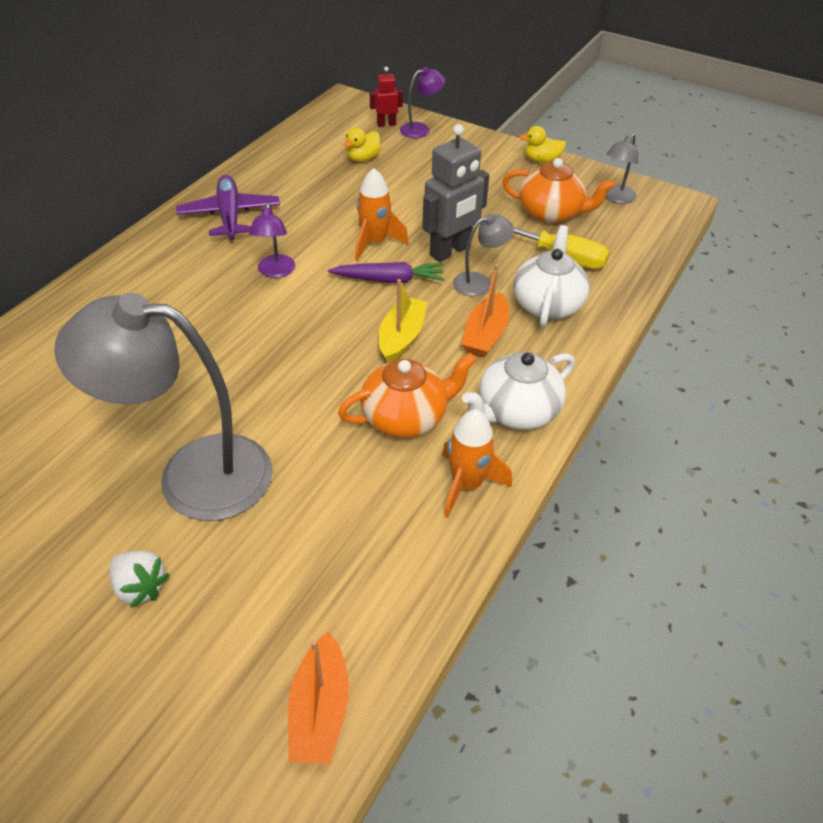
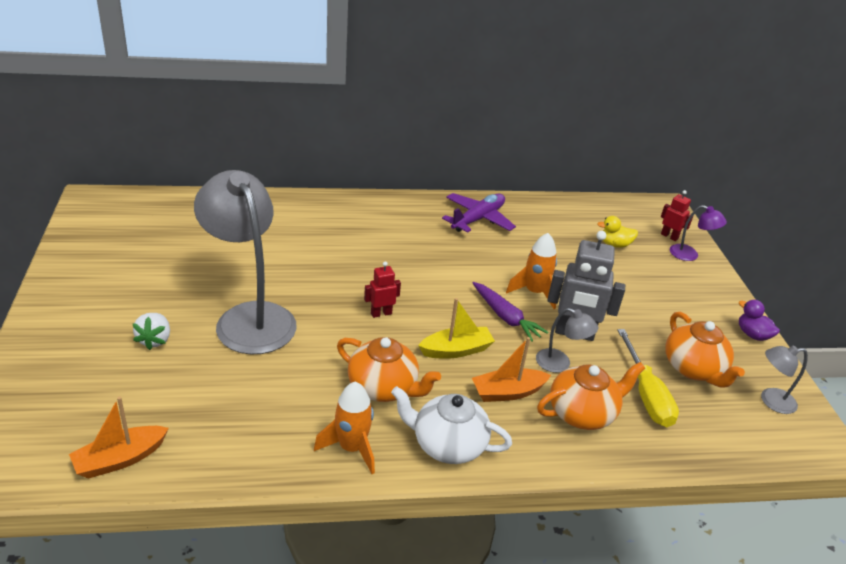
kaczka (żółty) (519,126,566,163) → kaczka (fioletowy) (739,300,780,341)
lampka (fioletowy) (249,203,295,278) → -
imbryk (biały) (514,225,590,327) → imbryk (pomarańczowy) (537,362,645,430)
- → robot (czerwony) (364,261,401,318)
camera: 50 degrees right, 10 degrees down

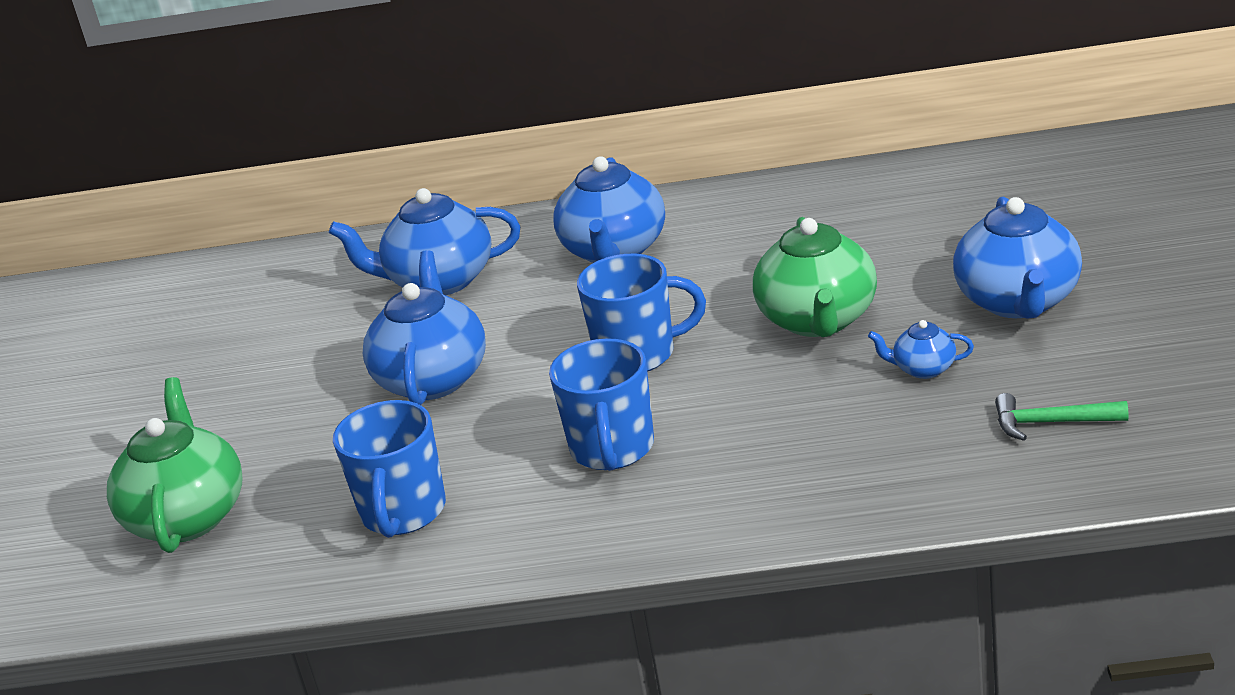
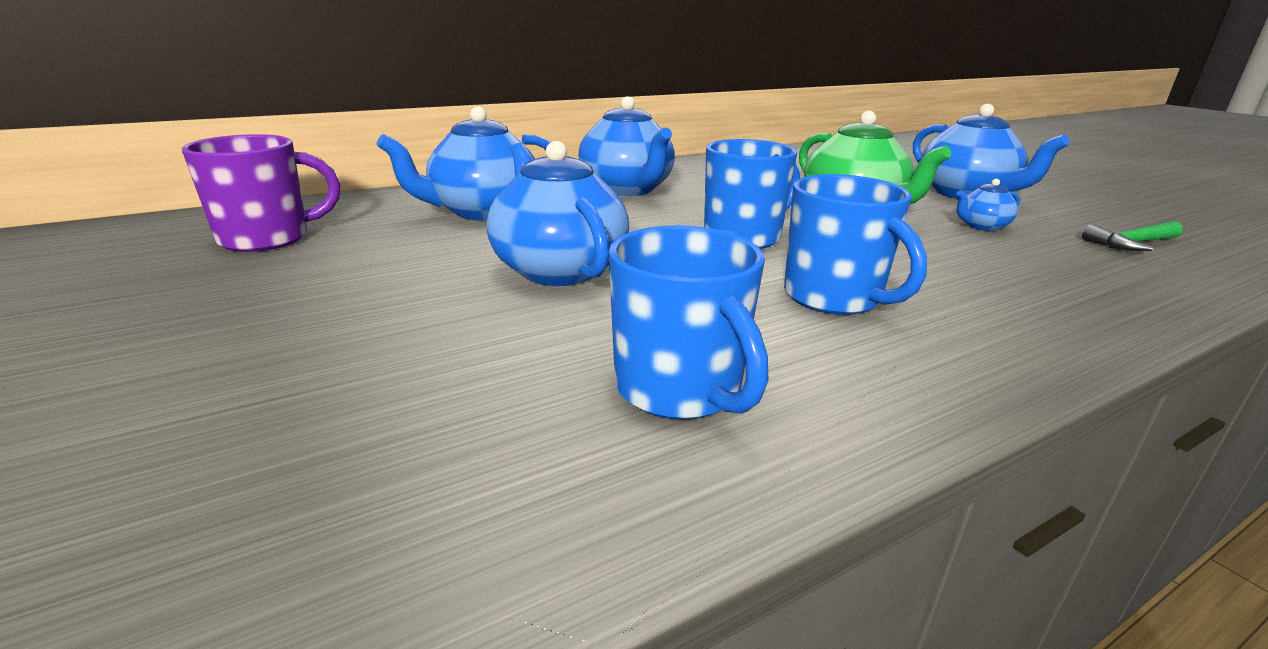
imbryk (zielony) (107,377,243,553) → -
- → kubek (fioletowy) (182,134,340,252)
camera: 35 degrees left, 5 degrees down

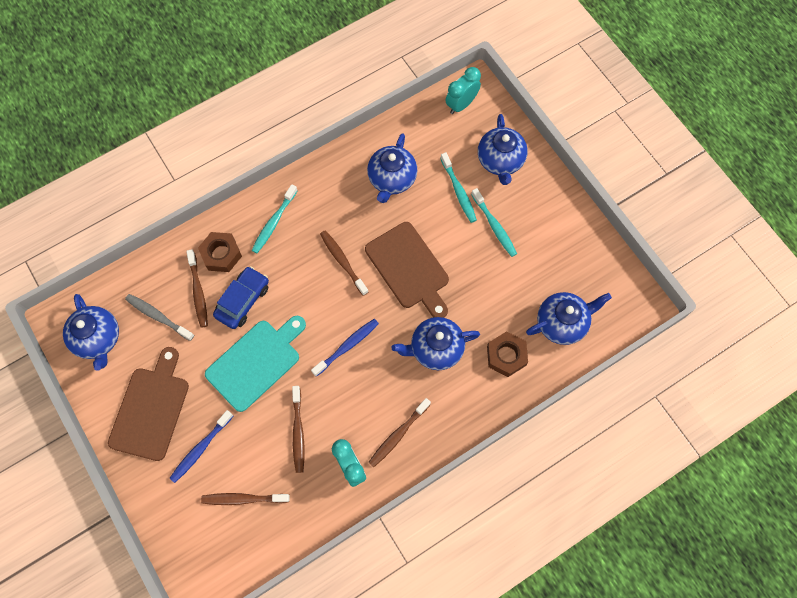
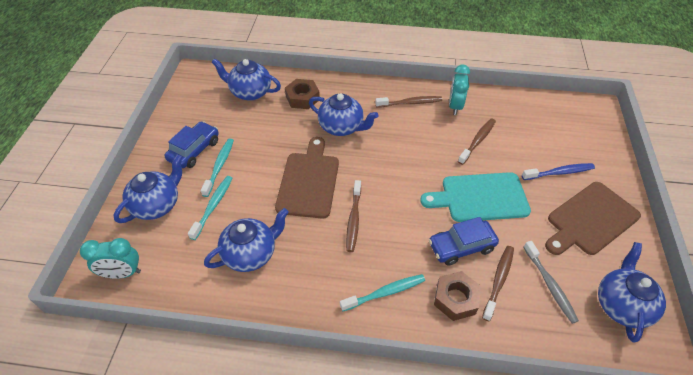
szczoteczka do zębów (niebieski) (311,319,379,377) → -
szczoteczka do zębów (brązowy) (201,493,290,505) → -
- → samochód (niebieski) (164,121,219,168)
camera: 140 degrees left, 20 degrees down

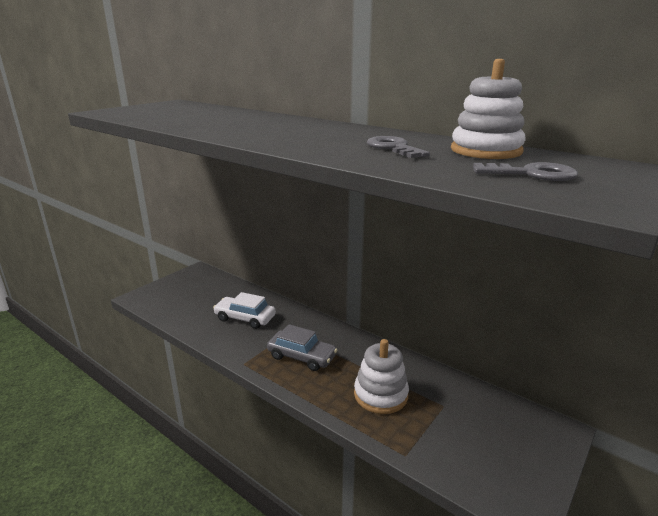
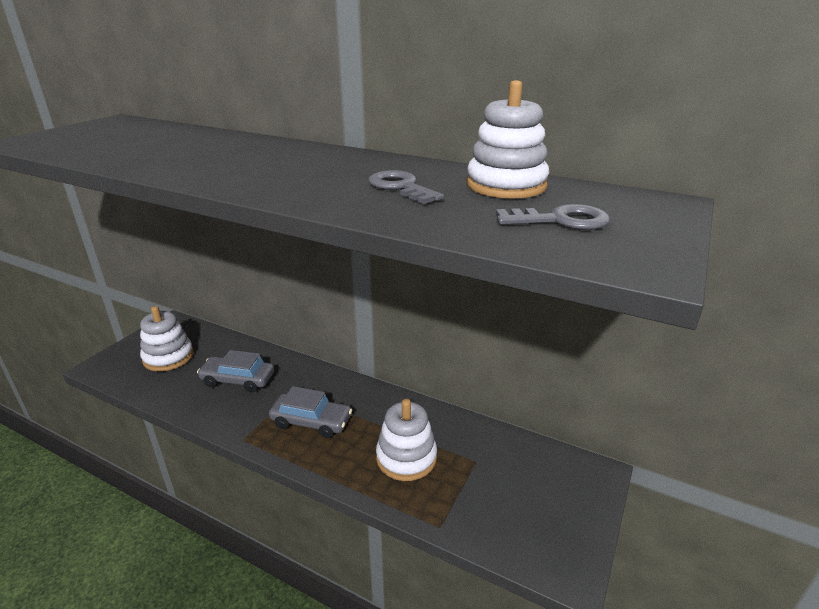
samochód (biały) (213,292,276,329) → samochód (szary) (197,350,274,393)
- → zabawka nakładanka (biały) (140,306,194,371)
camera: 10 degrees left, 5 degrees up

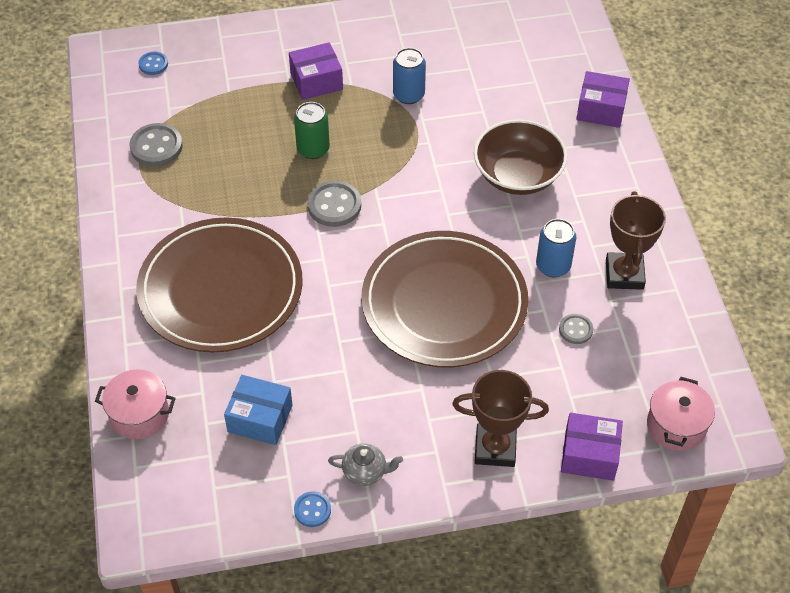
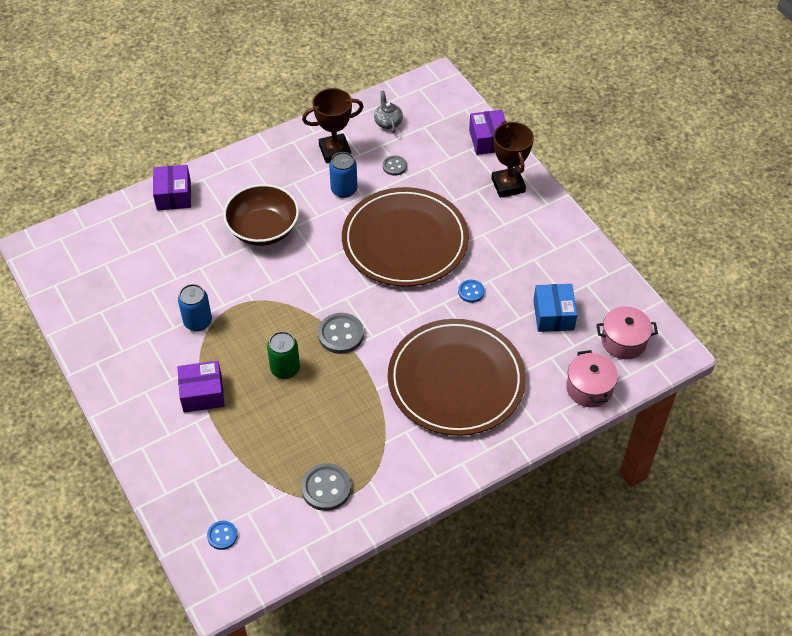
pudełko (fioletowy) (289,42,343,100) → pudełko (fioletowy) (177,361,225,412), 60 degrees counterclockwise
garnek (różowy) (647,377,715,451) → garnek (różowy) (596,306,658,359), relocated
imbryk (szary) (328,443,403,486) → imbryk (szary) (374,91,403,133), relocated
guzik (niebieski) (294,491,331,527) → guzik (niebieski) (458,280,485,303), relocated
camera: 110 degrees left, 0 degrees up

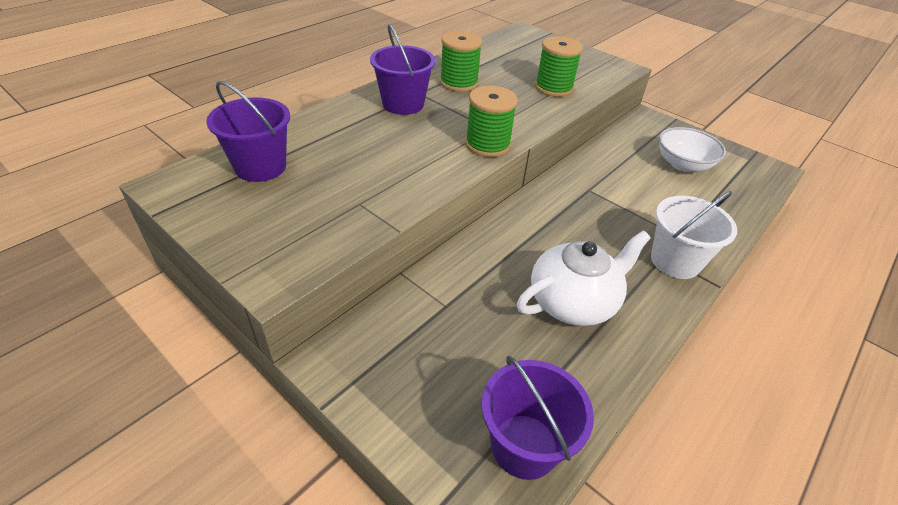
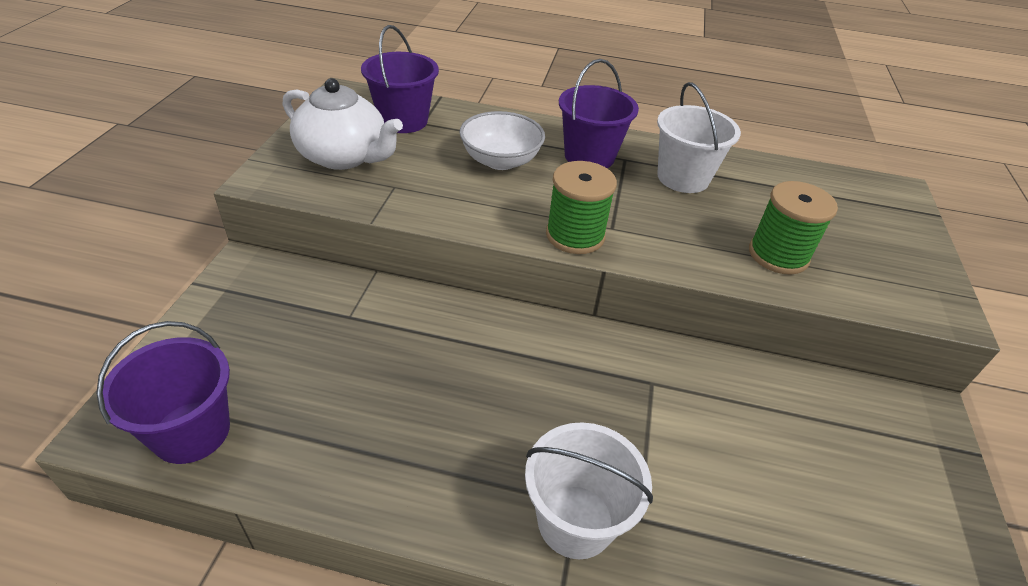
szpulka (zielony) (440,31,482,92) → wiadro (biały) (657,82,741,193)
miska (biały) (659,127,726,172) → miska (biały) (460,111,545,170), relocated
imbryk (biały) (517,231,650,326) → imbryk (biały) (283,78,403,170), relocated
camera: 60 degrees right, 0 degrees up

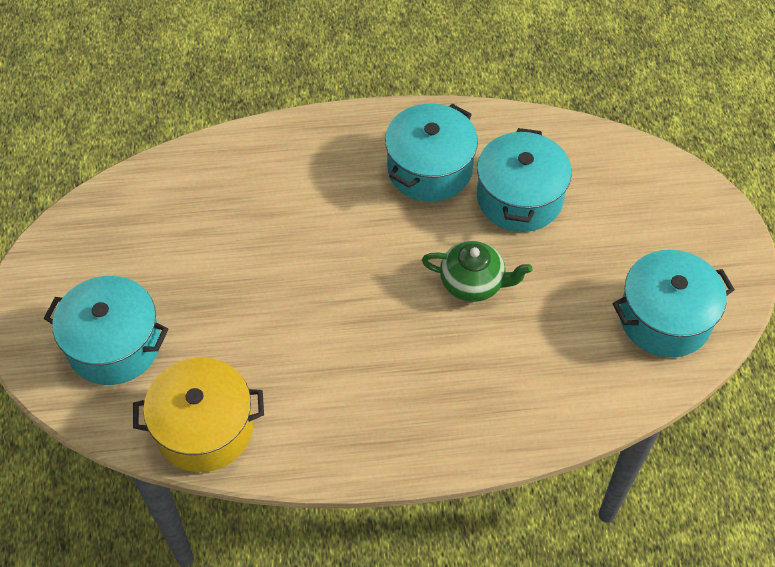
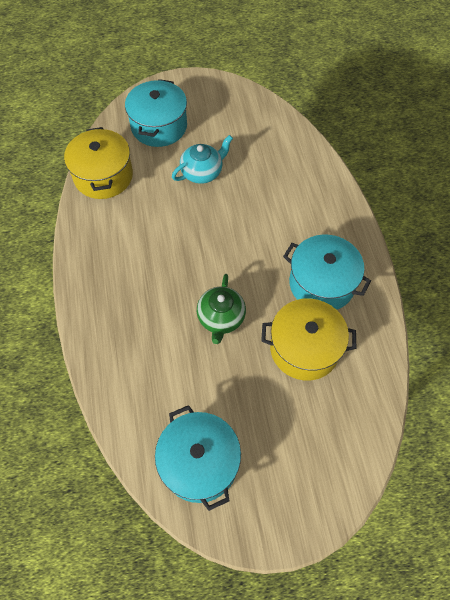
garnek (turkusowy) (477,128,572,232) → garnek (żółty) (261,298,357,381)
- → imbryk (turkusowy) (172,135,233,184)
camera: 85 degrees right, 5 degrees up

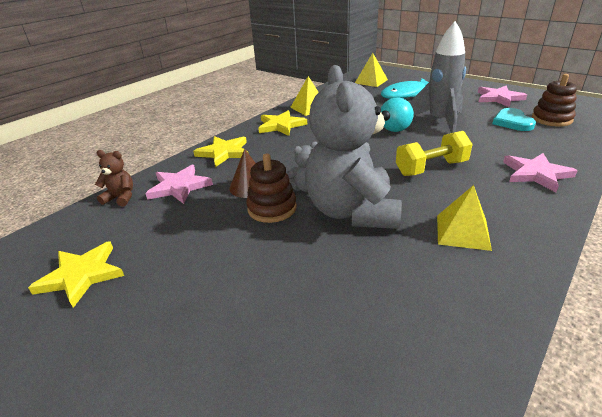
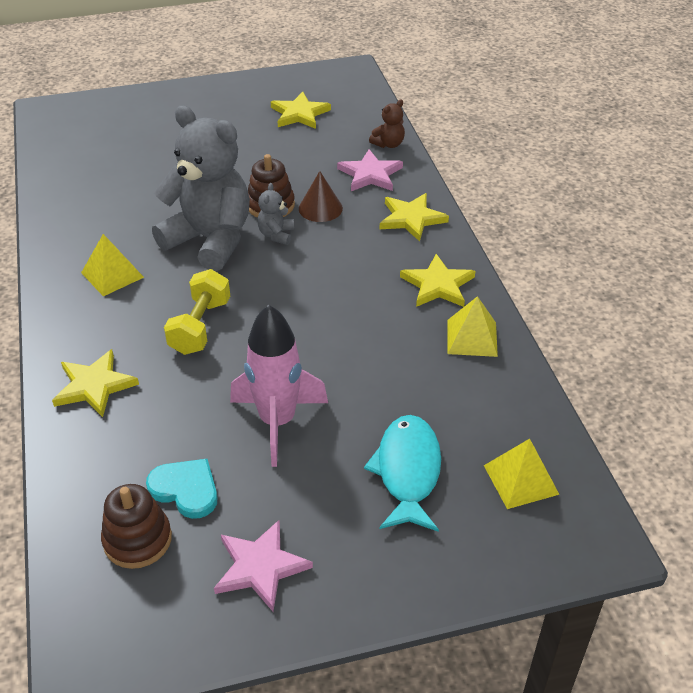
rakieta (szary) (410,21,466,133) → rakieta (różowy) (230,305,328,467)
piłka (turkusowy) (381,97,414,132) → -
gwiazda (różowy) (503,153,578,192) → gwiazda (żółty) (52,349,139,417)
camera: 125 degrees right, 10 degrees up

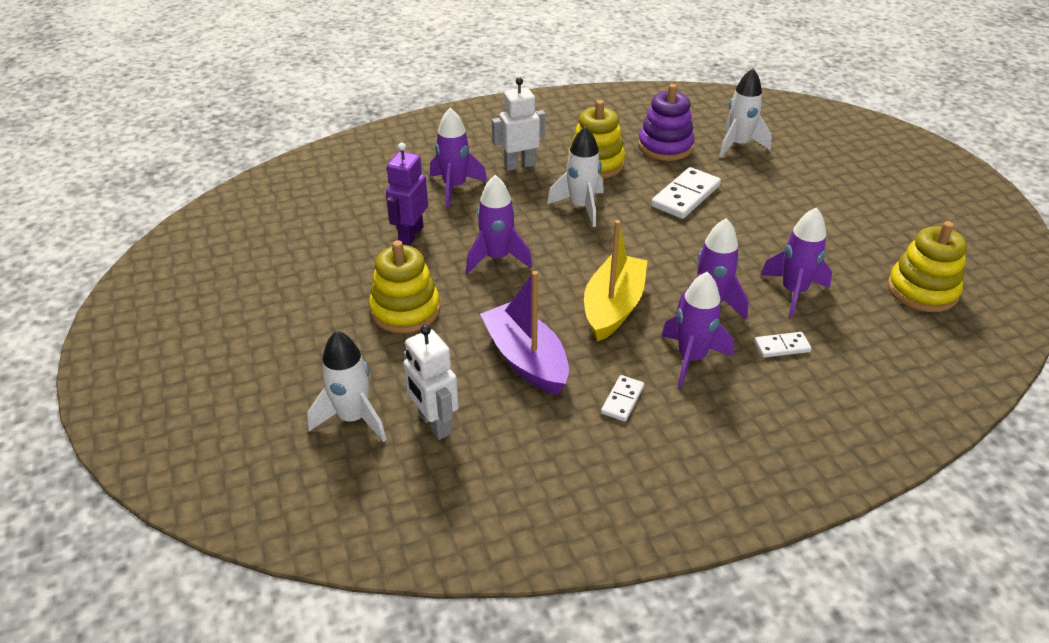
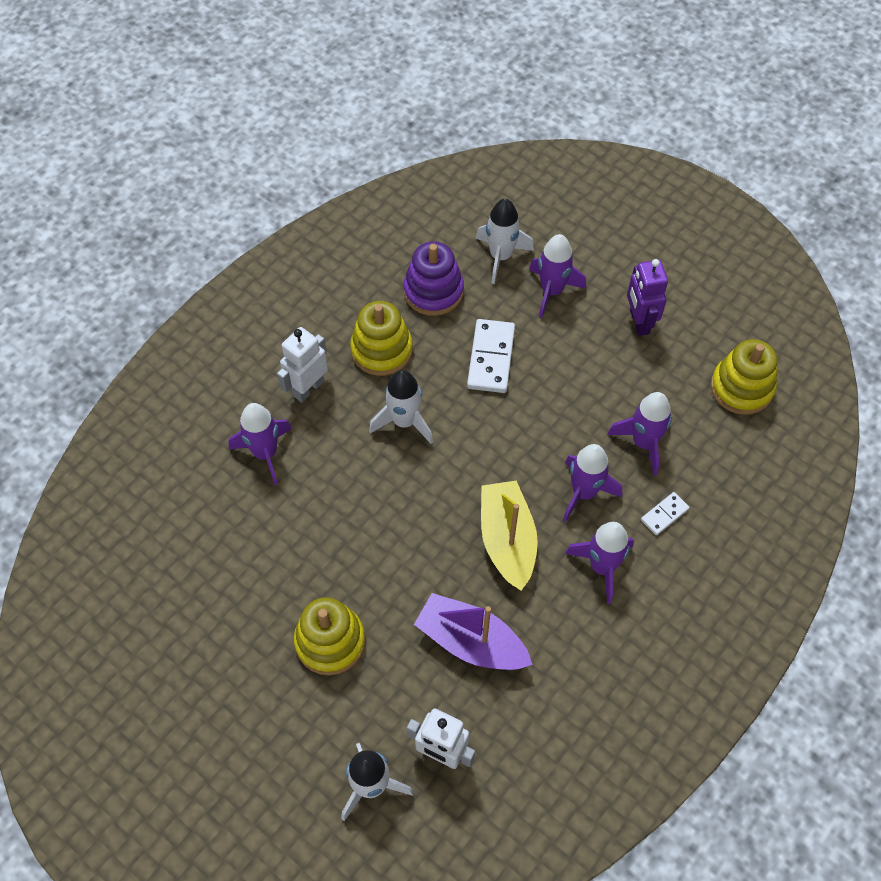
robot (fioletowy) (386,143,428,245) → robot (fioletowy) (627,259,668,336), relocated
rakieta (fioletowy) (466,175,532,274) → rakieta (fioletowy) (529,234,586,318), relocated
kostka domina (biały) (601,375,644,422) → -
camera: 30 degrees left, 20 degrees up

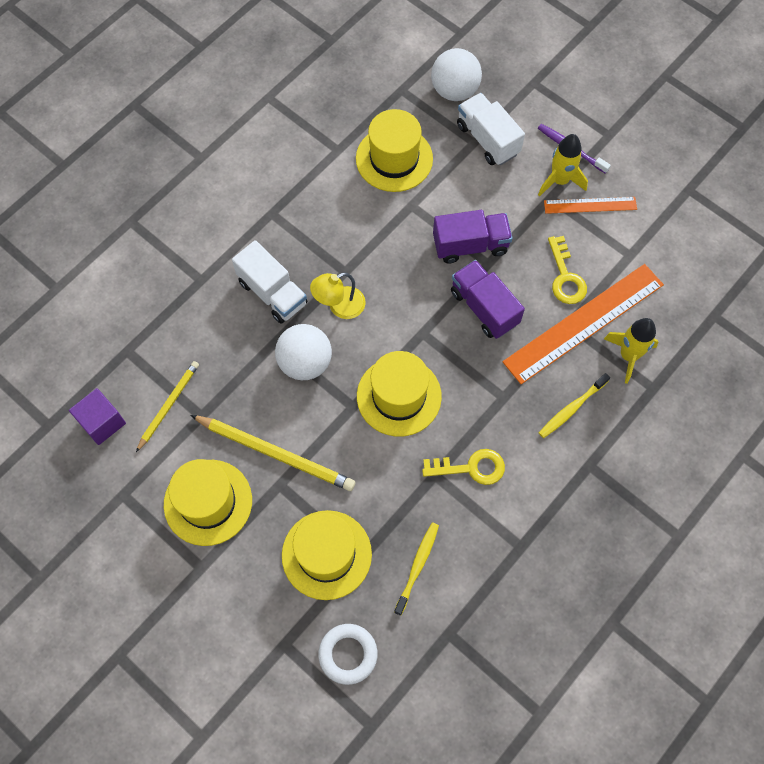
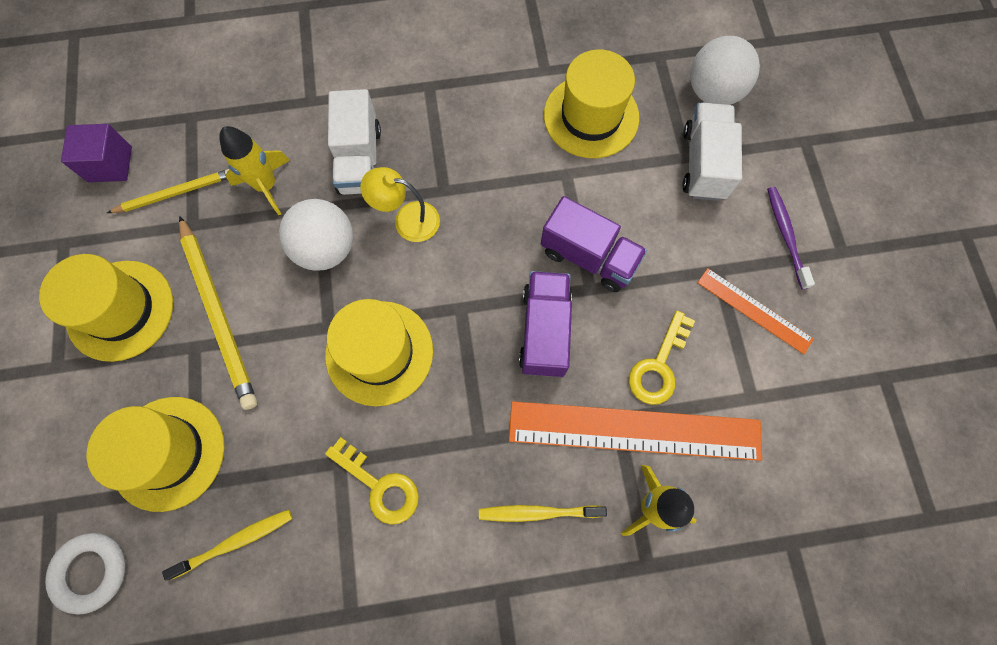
rakieta (żółty) (538,134,588,196) → rakieta (żółty) (219,126,290,215), relocated
camera: 40 degrees right, 5 degrees up

